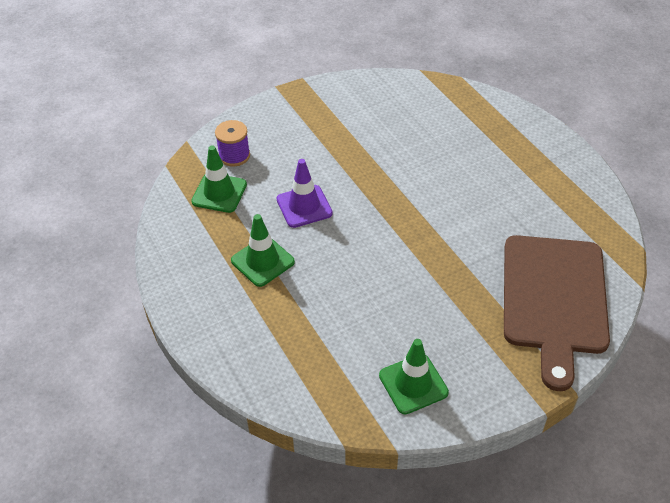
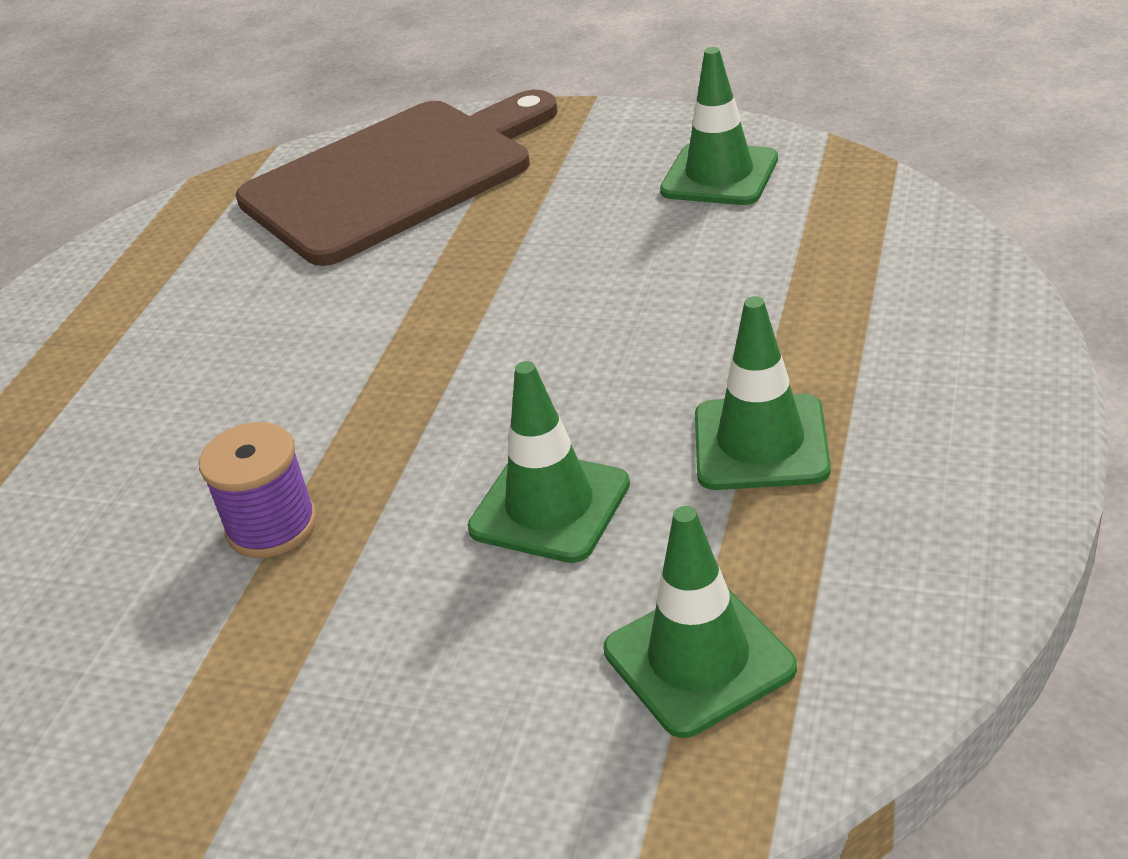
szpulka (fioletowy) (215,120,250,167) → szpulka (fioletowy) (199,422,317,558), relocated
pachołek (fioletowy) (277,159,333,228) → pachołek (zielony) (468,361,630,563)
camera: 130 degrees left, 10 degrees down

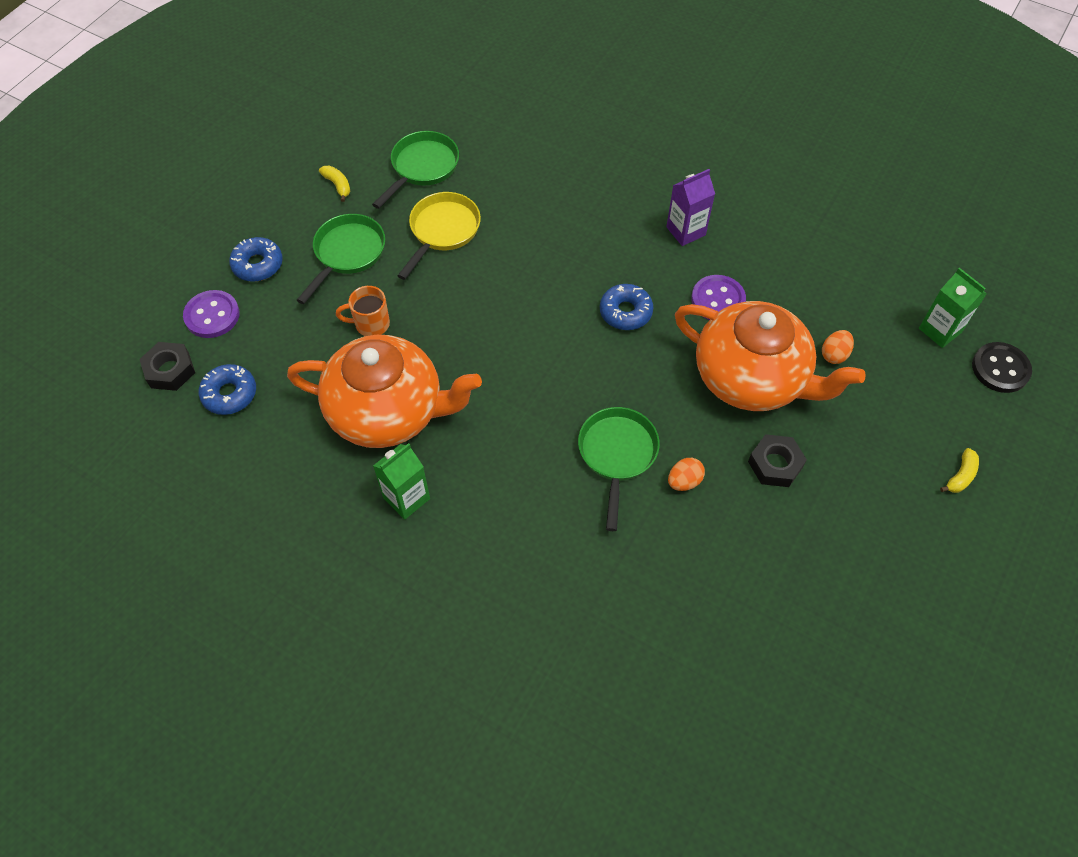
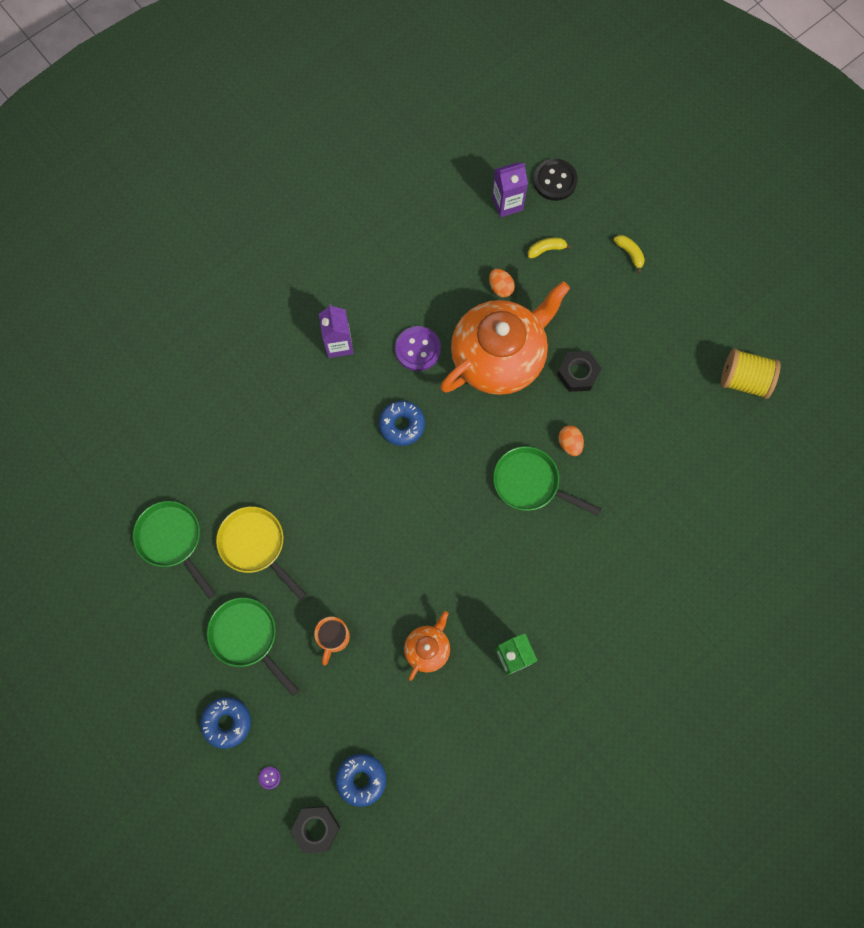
banan (żółty) (319,166,350,202) → banan (żółty) (528,238,572,259), relocated
karton mleka (zielony) (919,268,987,348) → karton mleka (fioletowy) (492,162,528,217)
guzik (fioletowy) (183,290,240,338) → guzik (fioletowy) (259,767,281,789), x0.42
imbryk (pomarańczowy) (287,335,482,448) → imbryk (pomarańczowy) (404,611,450,681), x0.45
- → szpulka (żółty) (721,348,780,399)
camera: 70 degrees left, 15 degrees up

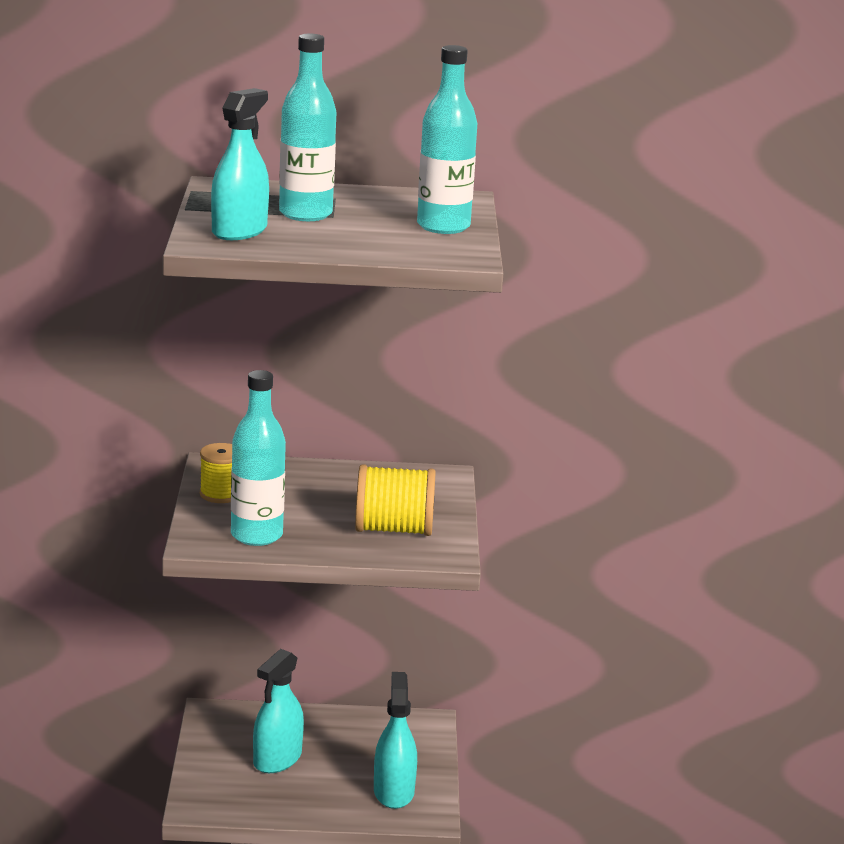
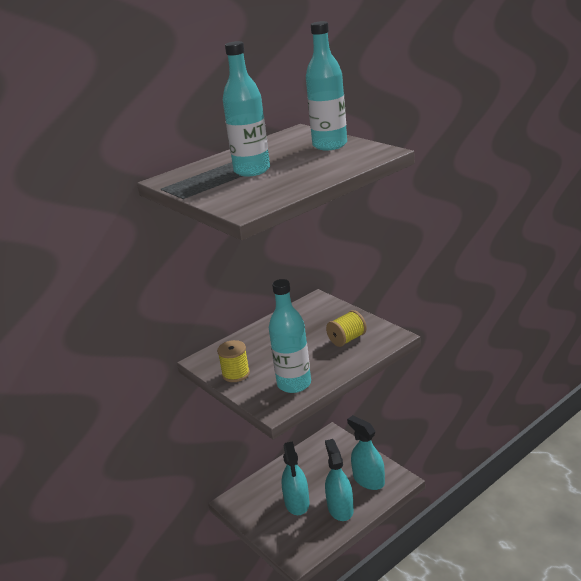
spryskiwacz (turkusowy) (211,88,269,240) → spryskiwacz (turkusowy) (325,439,354,521), relocated
szpulka (żółty) (355,464,436,536) → szpulka (żółty) (326,310,367,347), x0.65
camera: 35 degrees left, 5 degrees up

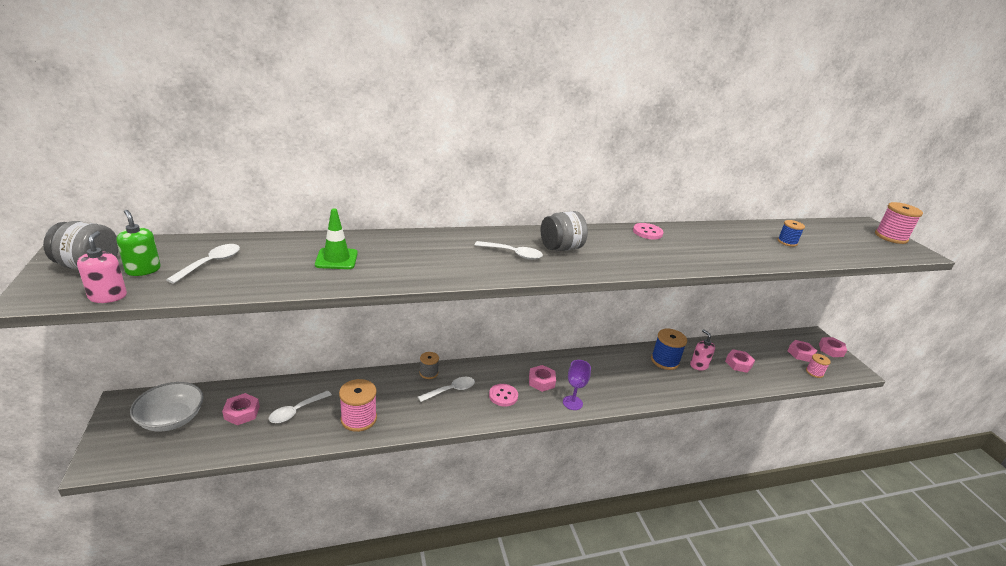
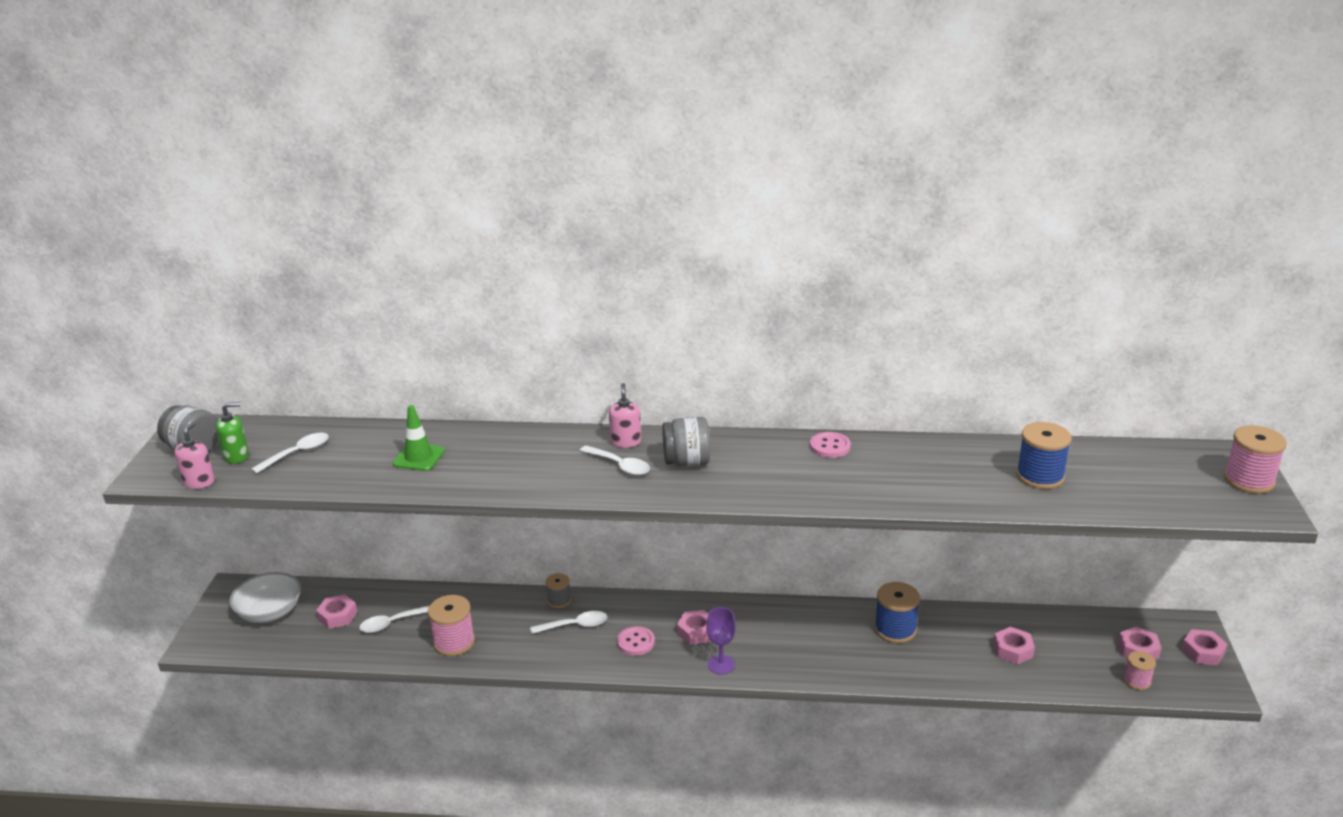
dozownik mydła (zielony) (116,210,161,276) → dozownik mydła (zielony) (216,402,249,464), 90 degrees clockwise
szpulka (niebieski) (778,220,805,247) → szpulka (niebieski) (1016,422,1072,489), x1.67
dozownik mydła (różowy) (690,329,715,370) → dozownik mydła (różowy) (609,383,641,448), relocated
camera: 25 degrees right, 0 degrees up

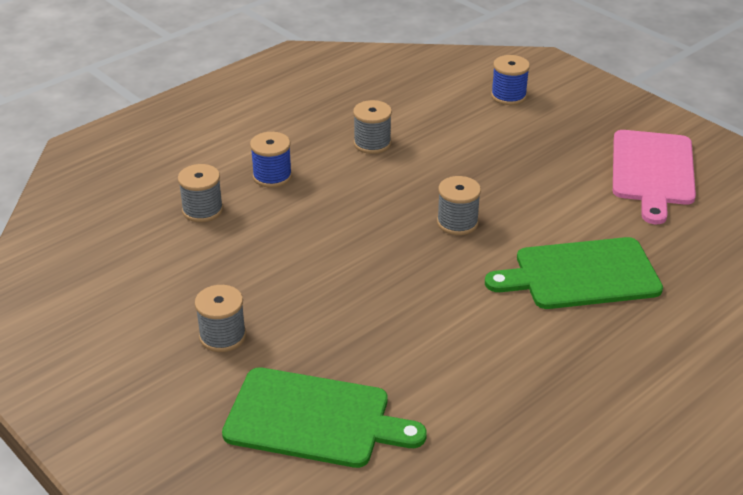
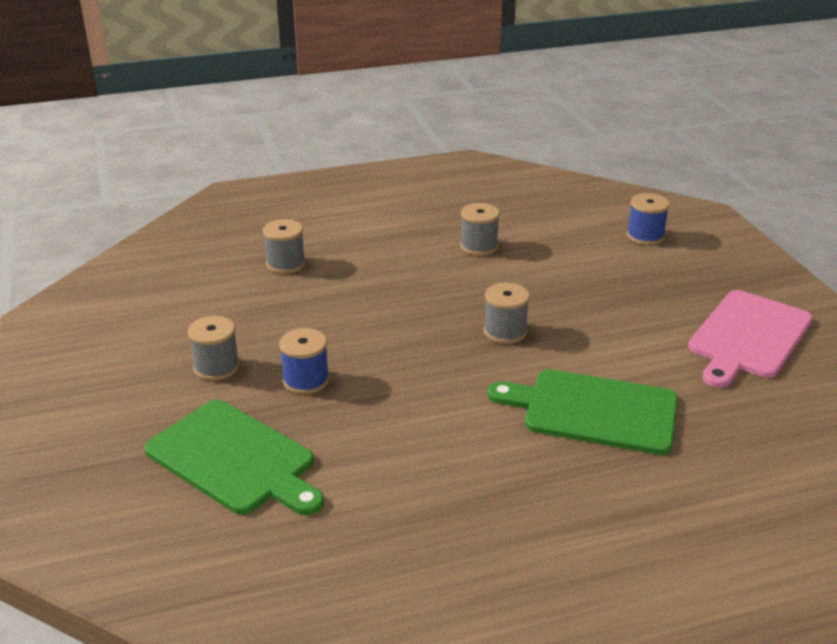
szpulka (niebieski) (250,132,292,188) → szpulka (niebieski) (279,328,329,395), relocated
camera: 25 degrees right, 5 degrees down

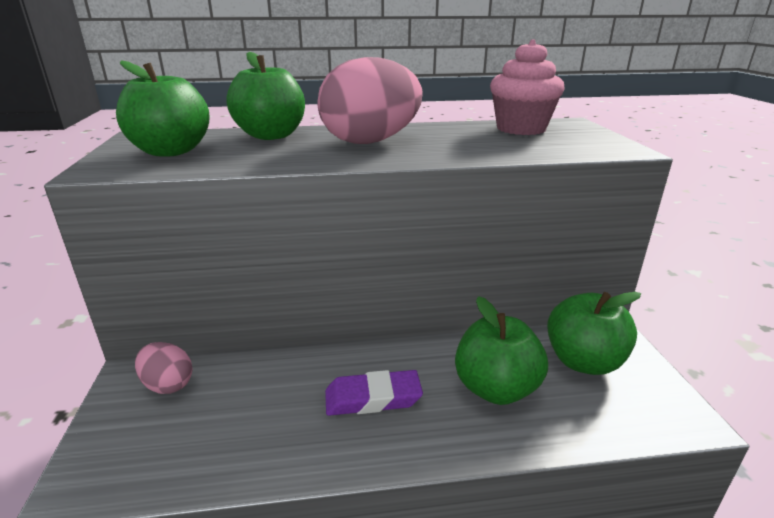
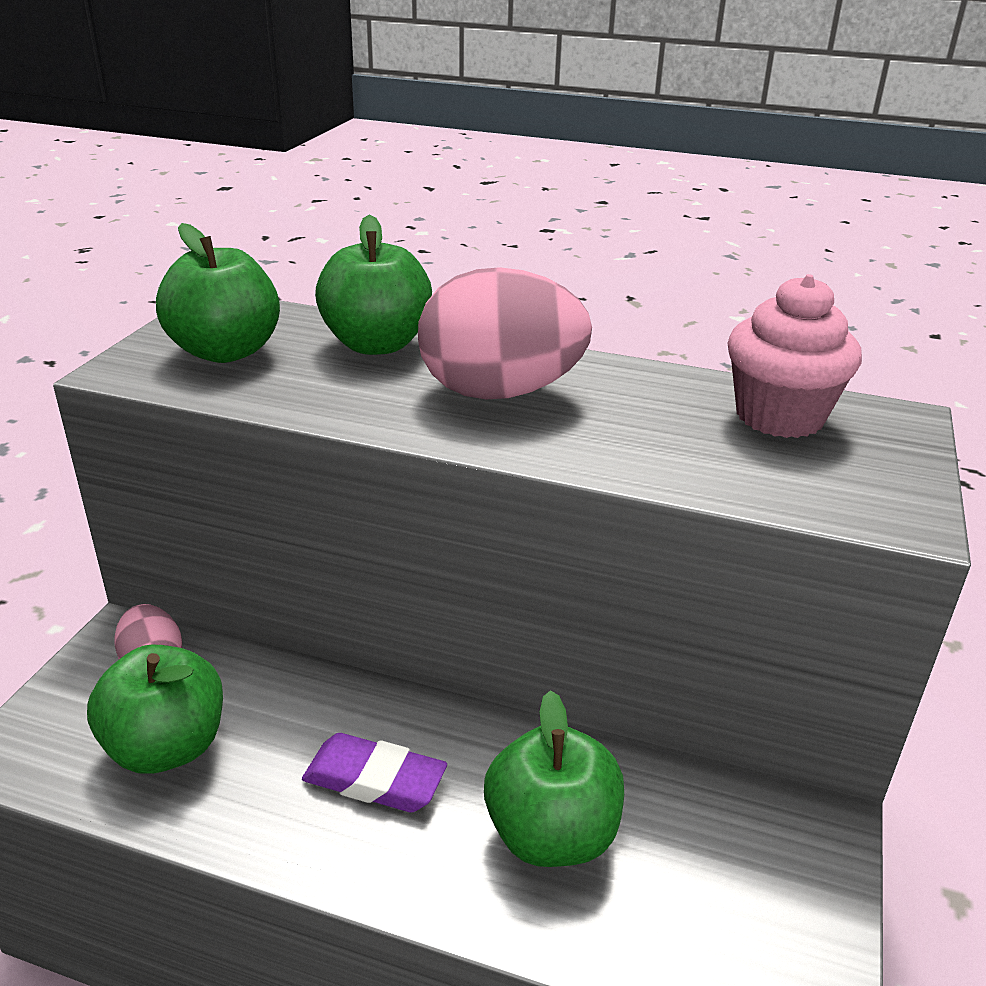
jabłko (zielony) (547,292,641,375) → jabłko (zielony) (87,644,223,774), relocated
camera: 25 degrees right, 5 degrees up

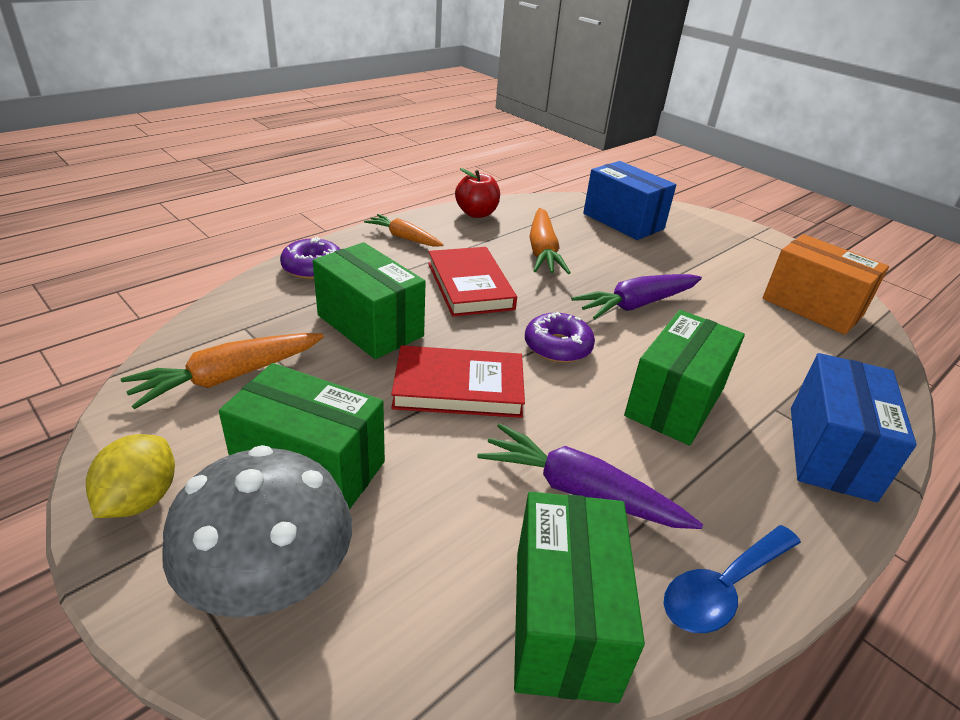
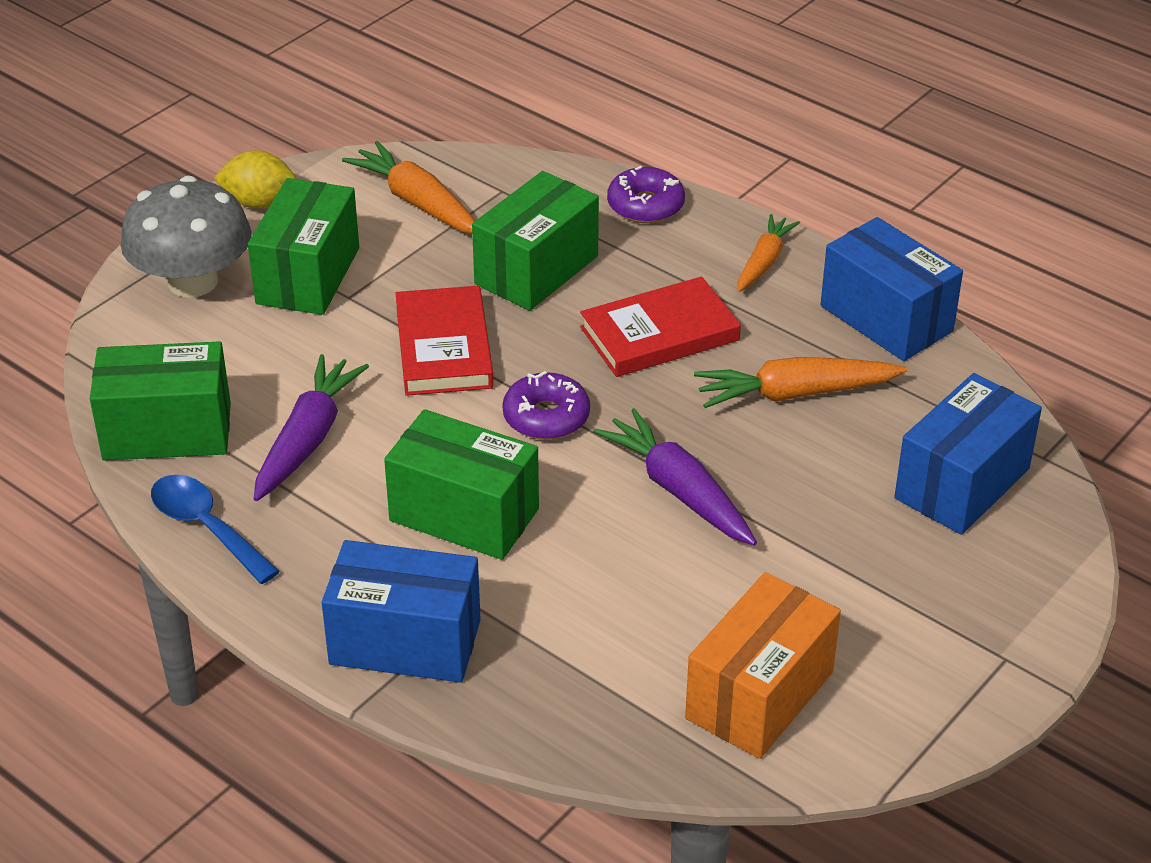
jabłko (czerwony) (455,168,500,218) → pudełko (niebieski) (820,217,963,361)
camera: 85 degrees right, 5 degrees up

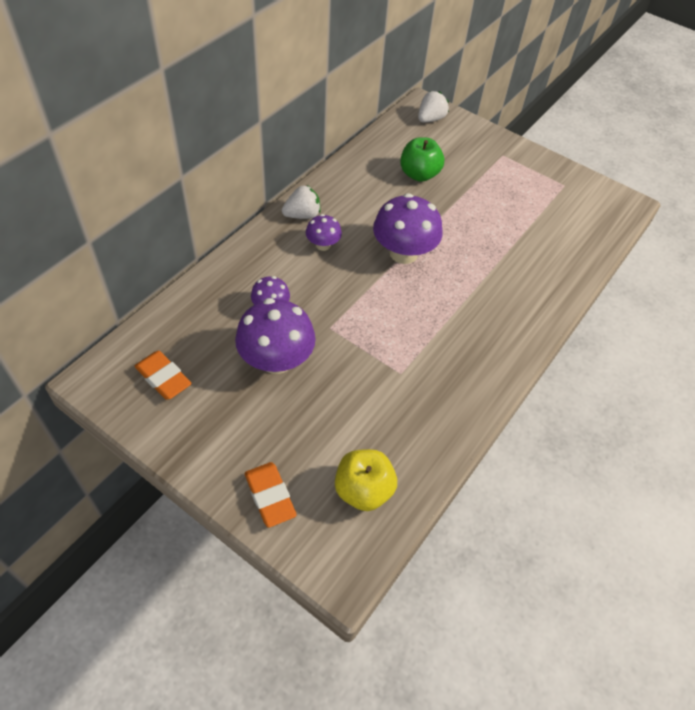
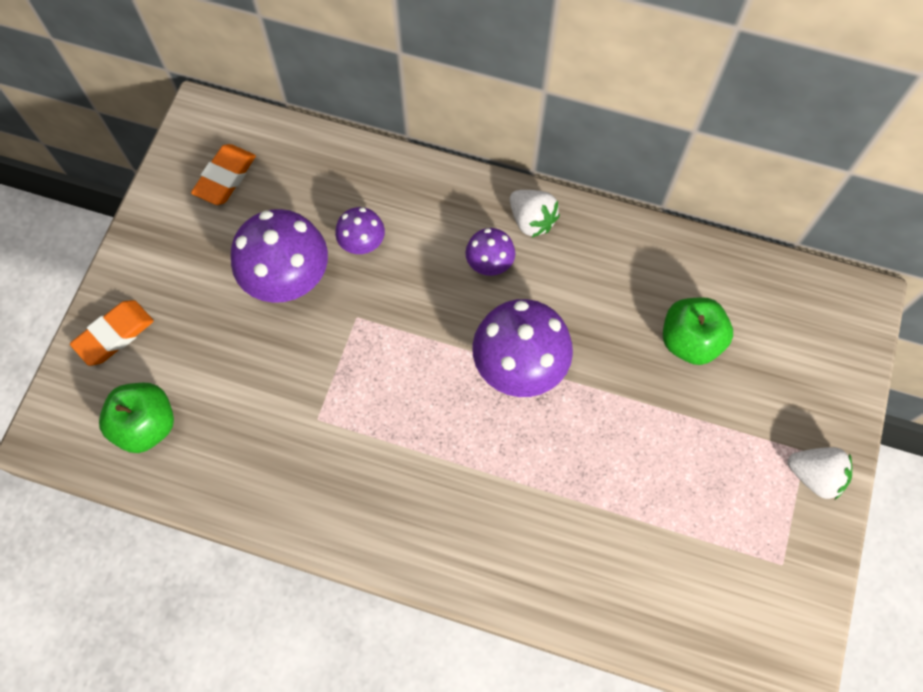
truskawka (biały) (418,91,449,123) → truskawka (biały) (788,447,852,499), relocated
jabłko (żółty) (335,449,397,511) → jabłko (zielony) (99,383,174,453)
camera: 75 degrees right, 15 degrees up

